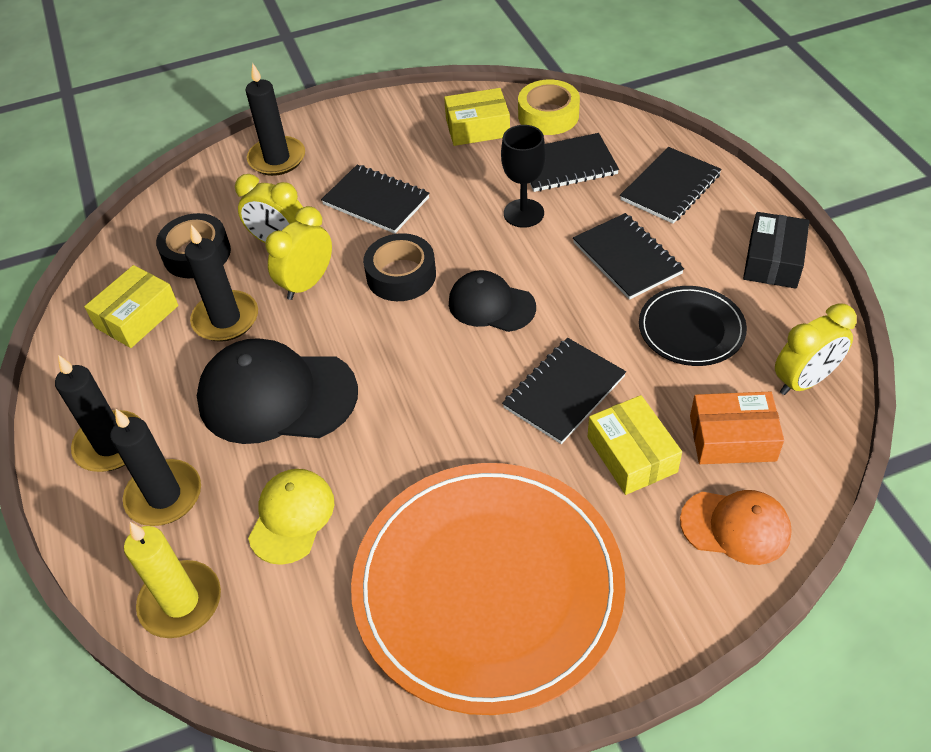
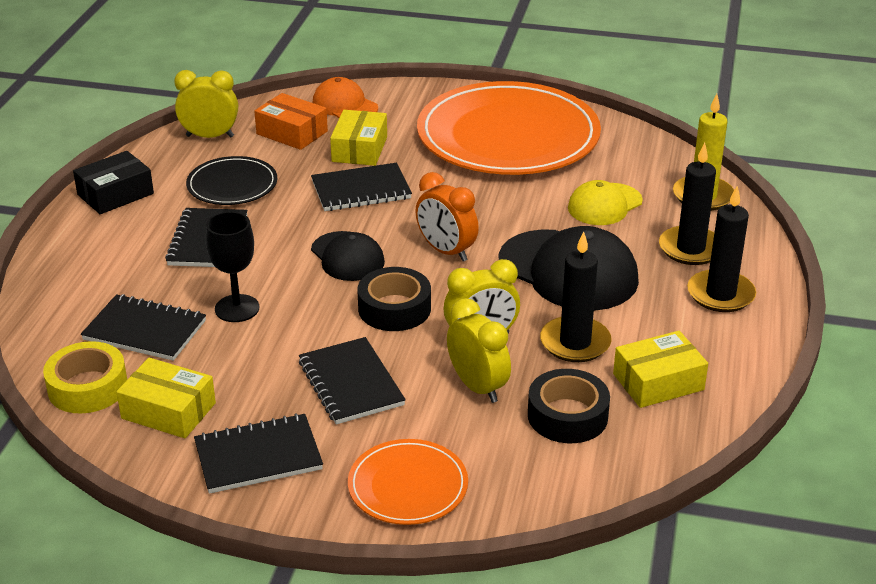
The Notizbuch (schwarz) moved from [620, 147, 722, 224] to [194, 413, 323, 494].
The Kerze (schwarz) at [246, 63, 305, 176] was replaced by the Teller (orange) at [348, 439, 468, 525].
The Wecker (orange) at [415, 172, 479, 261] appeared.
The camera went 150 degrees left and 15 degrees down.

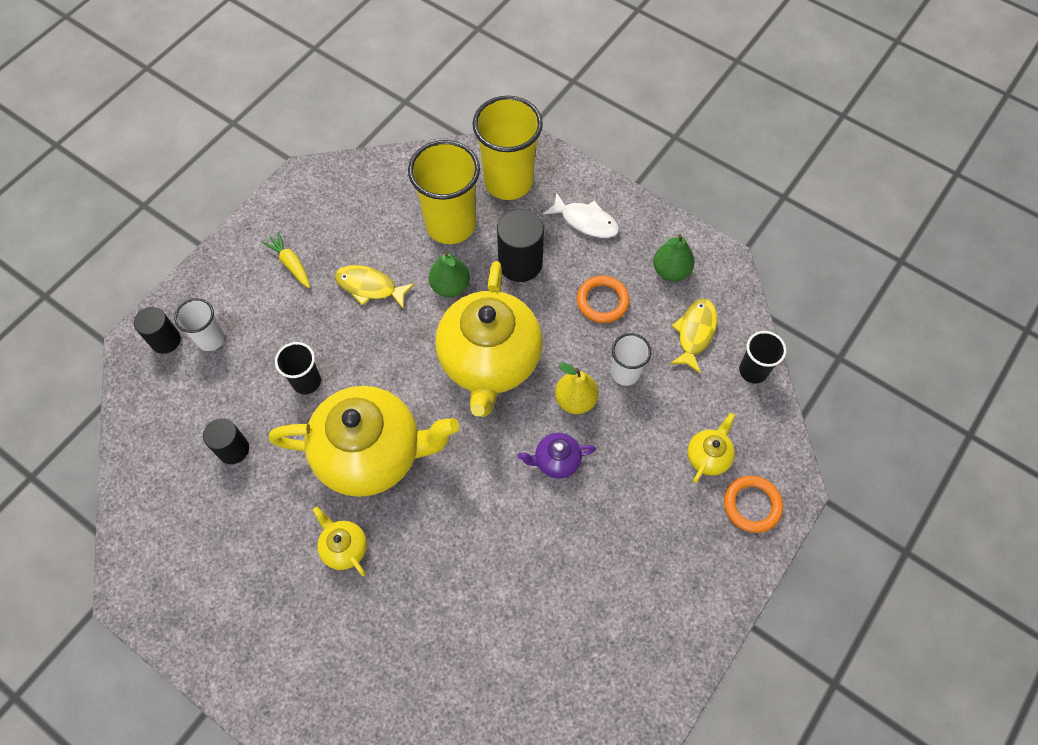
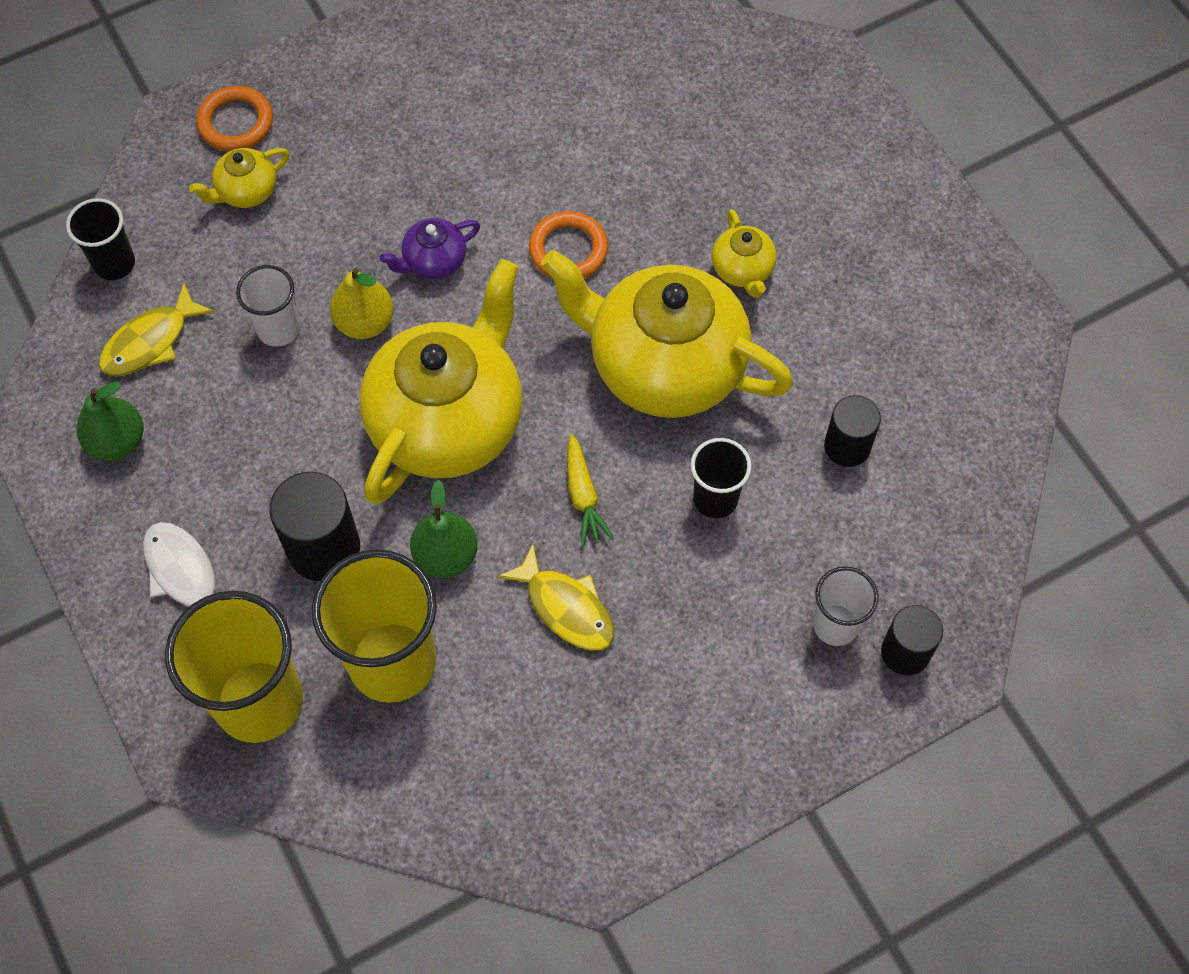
The Teekanne (lila) at [518, 433, 596, 479] turned 135 degrees clockwise.
The Ring (orange) moved from [577, 276, 630, 323] to [529, 211, 608, 278].
The Karotte (gelb) moved from [262, 232, 310, 288] to [567, 434, 614, 546].
The camera went 155 degrees left and 0 degrees up.

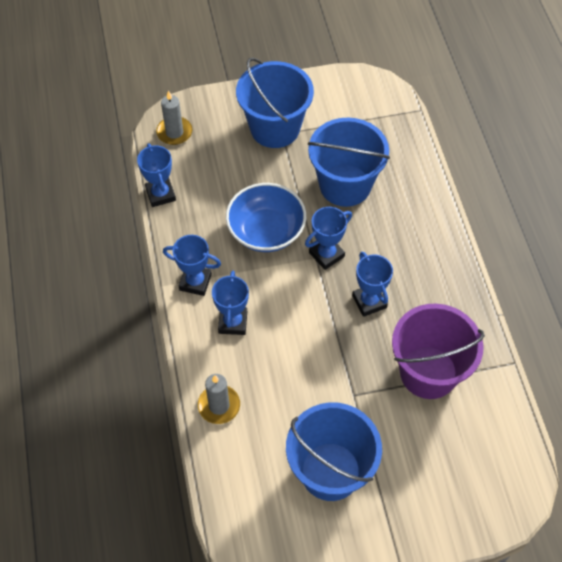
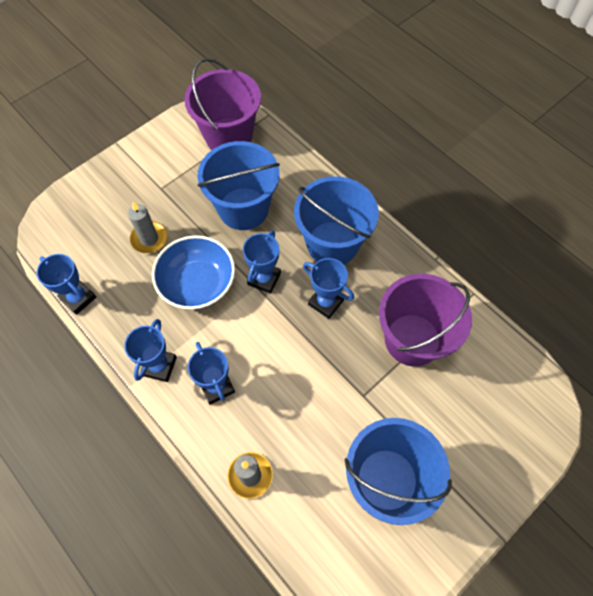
The Pokal (blau) at [163, 235, 221, 296] turned 60 degrees counterclockwise.
The Kerze (grau) moved from [156, 91, 192, 145] to [128, 202, 167, 253].
The Eimer (lila) at [185, 58, 261, 150] appeared.
The Eimer (blau) moved from [236, 57, 314, 148] to [294, 176, 379, 264].
The camera went 30 degrees left and 5 degrees up.

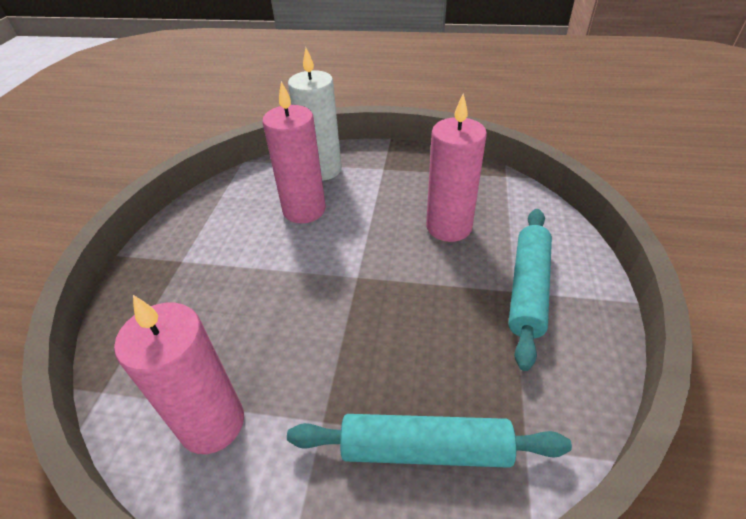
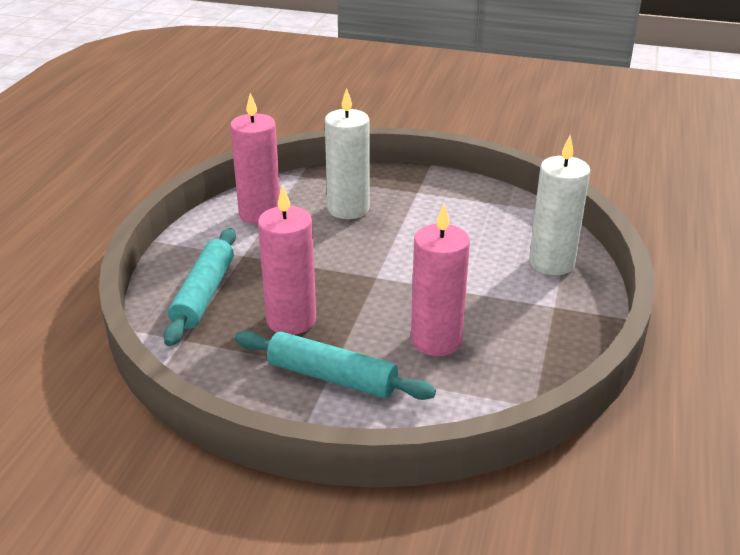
The Kerze (rosa) moved from [262, 81, 326, 223] to [258, 186, 316, 335].
The Kerze (weiß) at [325, 88, 369, 219] appeared.
The camera went 95 degrees right and 10 degrees down.

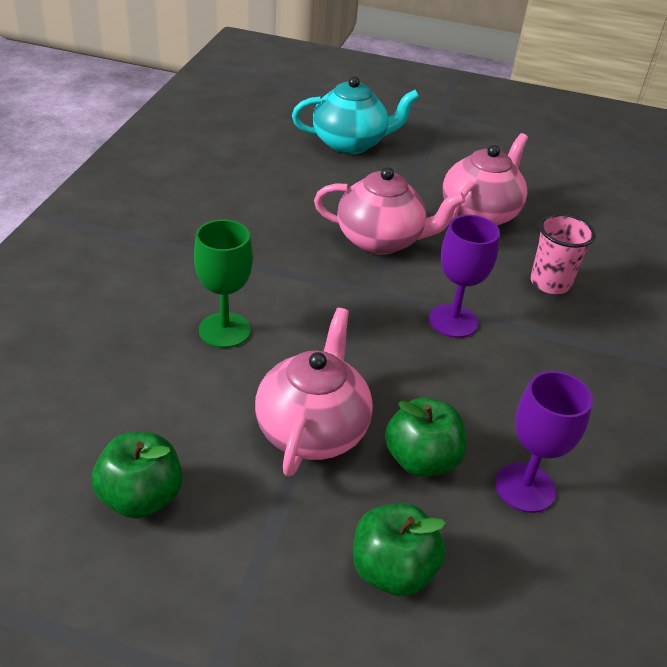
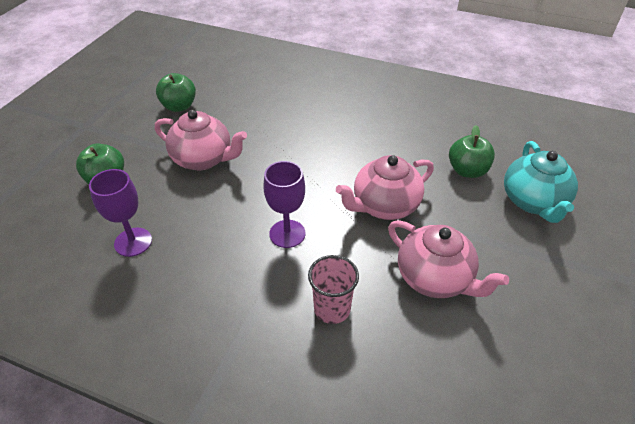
The Teekanne (rosa) at [314, 167, 466, 255] turned 45 degrees clockwise.
The Apfel (grün) moved from [385, 397, 467, 477] to [449, 125, 495, 178].
The Kelch (grün) at [194, 220, 253, 348] disappeared.
The camera went 100 degrees right and 5 degrees up.

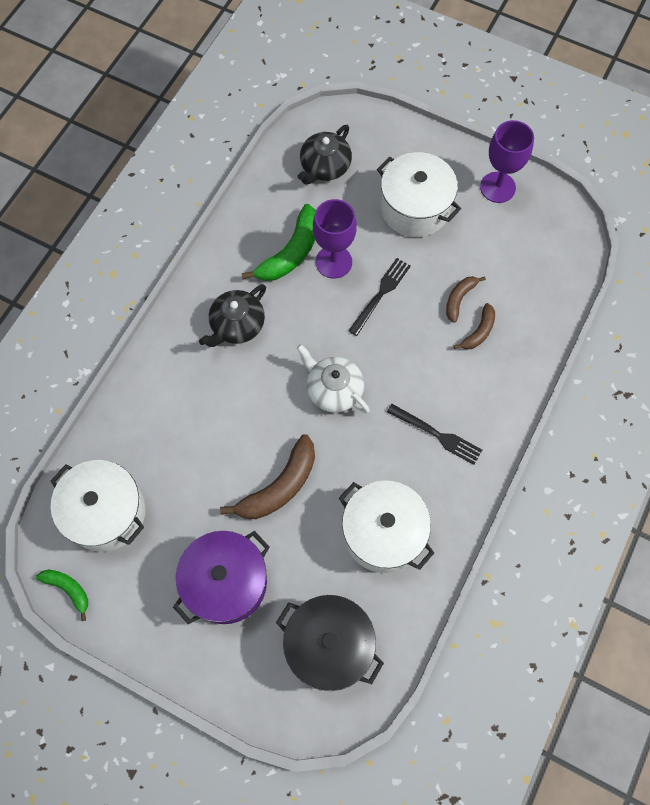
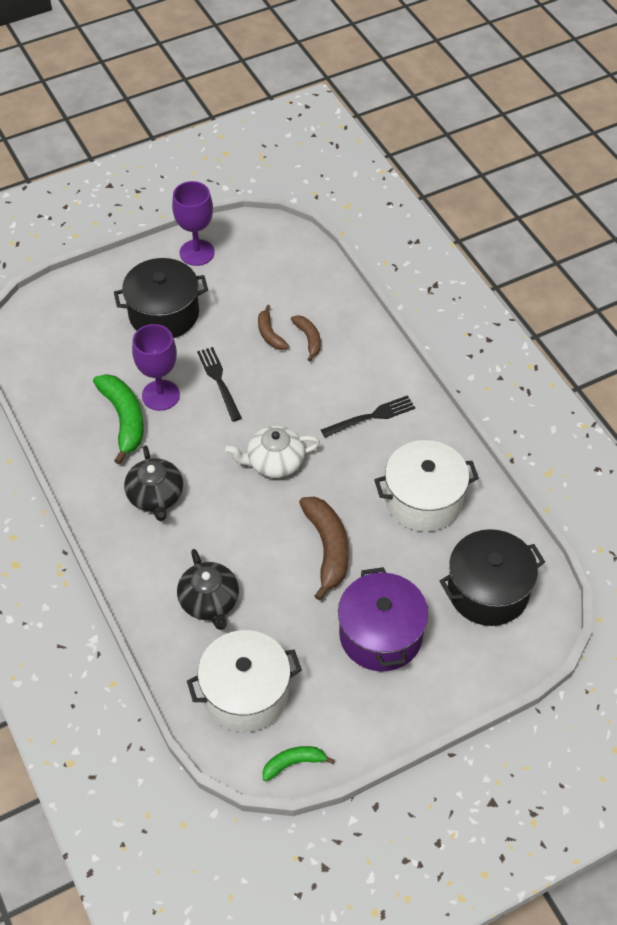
The Kochtopf (weiß) at [377, 152, 461, 237] became the Kochtopf (schwarz) at [114, 258, 208, 338].
The Teekanne (schwarz) moved from [298, 125, 352, 185] to [177, 549, 239, 630].
The camera went 55 degrees left and 15 degrees down.

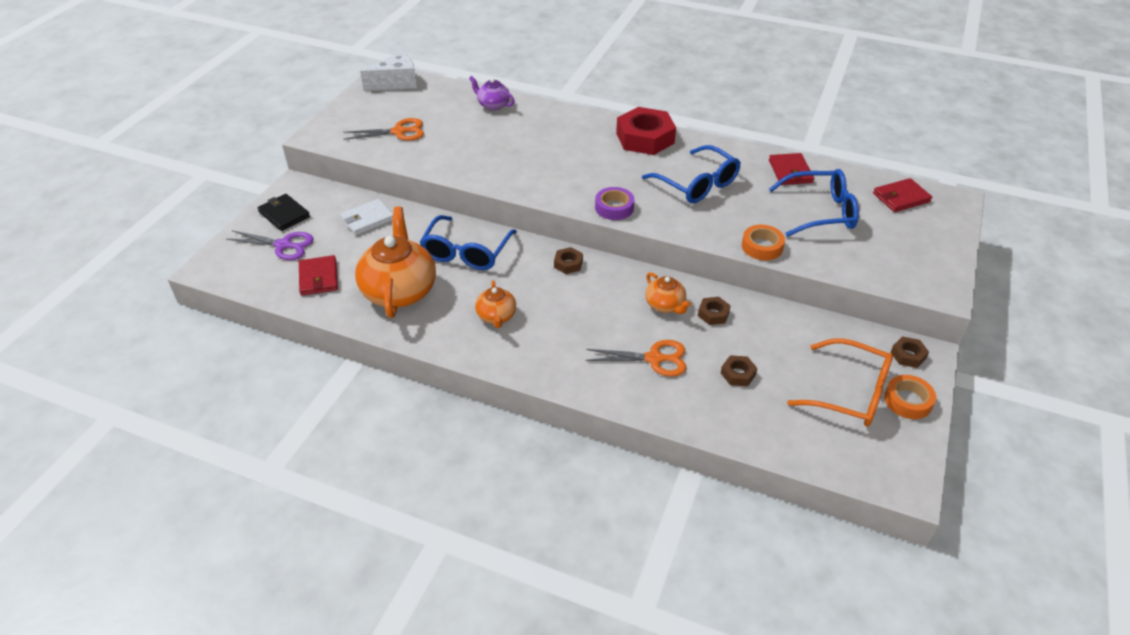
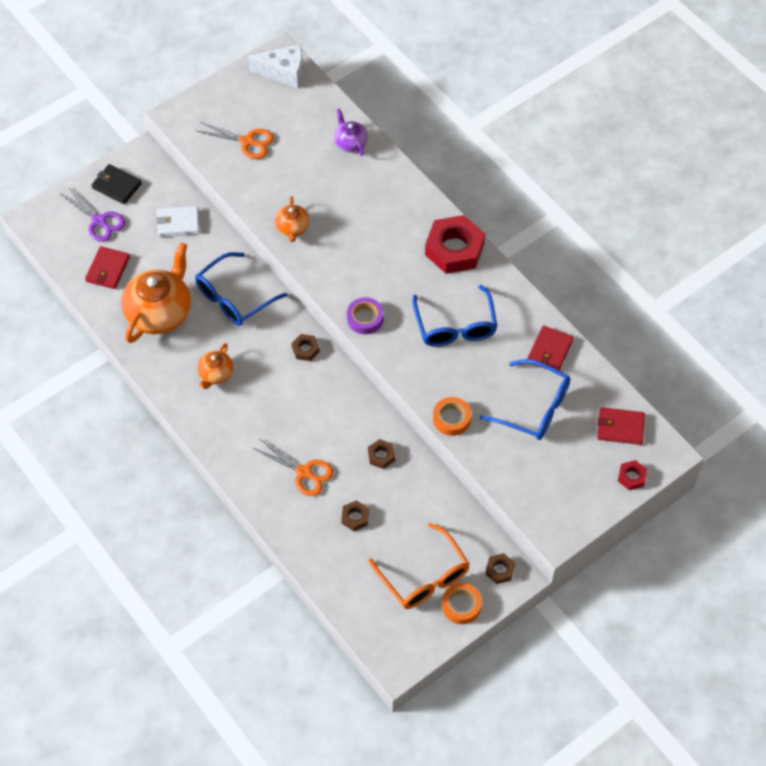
The Geldbörse (schwarz) at [257, 194, 310, 231] turned 45 degrees counterclockwise.
The Teekanne (orange) moved from [645, 272, 691, 314] to [275, 196, 309, 242].
The Sechskantmutter (rot) at [618, 460, 647, 491] appeared.
The camera went 30 degrees right and 15 degrees up.

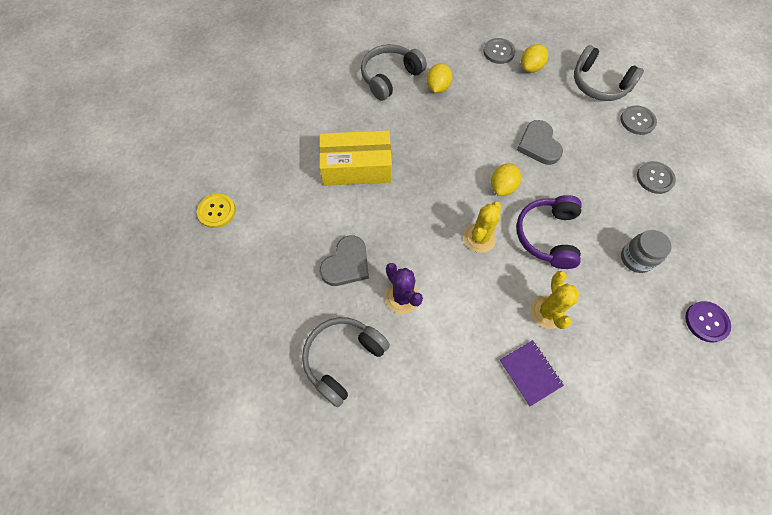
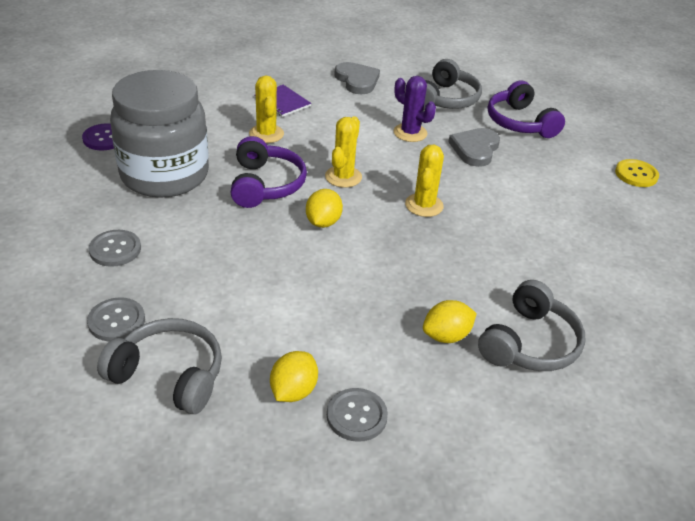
The Einmachglas (grau) at [621, 230, 672, 273] changed to 2.32 times the size.
The Herz (grau) moved from [517, 120, 563, 165] to [334, 62, 380, 94].
The Kaktus (gelb) at [405, 145, 444, 217] appeared.
The Zitrone (gelb) at [427, 63, 453, 93] turned 60 degrees clockwise.
The Kopfhörer (lila) at [488, 80, 565, 138] appeared.
The Schachtel (gelb) at [319, 130, 392, 186] disappeared.
The camera went 165 degrees right and 25 degrees down.

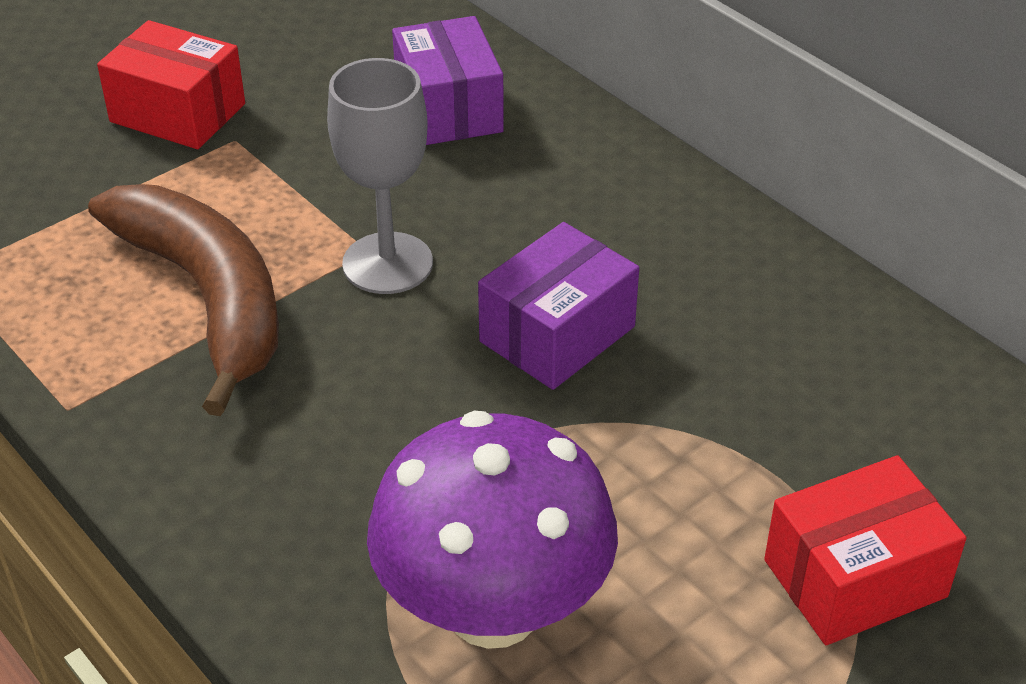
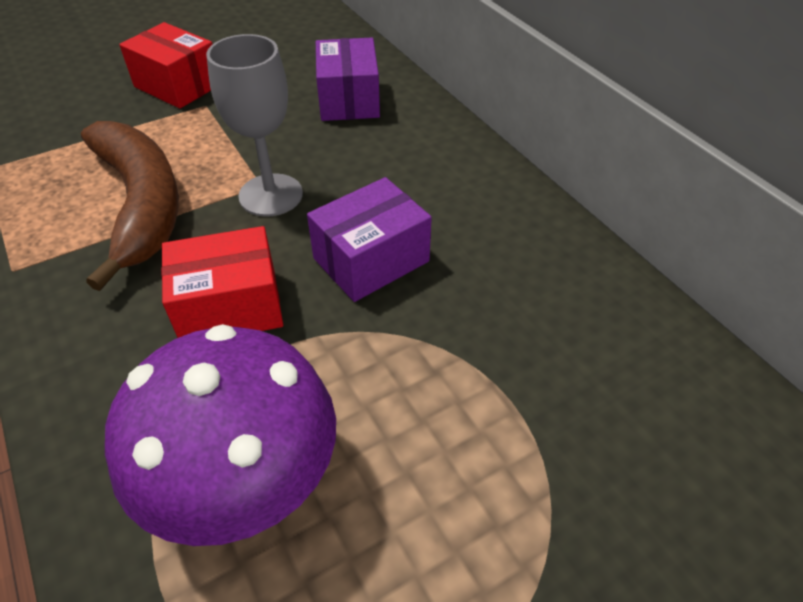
The Schachtel (rot) moved from [764, 455, 966, 645] to [161, 226, 283, 338].
The camera went 10 degrees right and 5 degrees up.

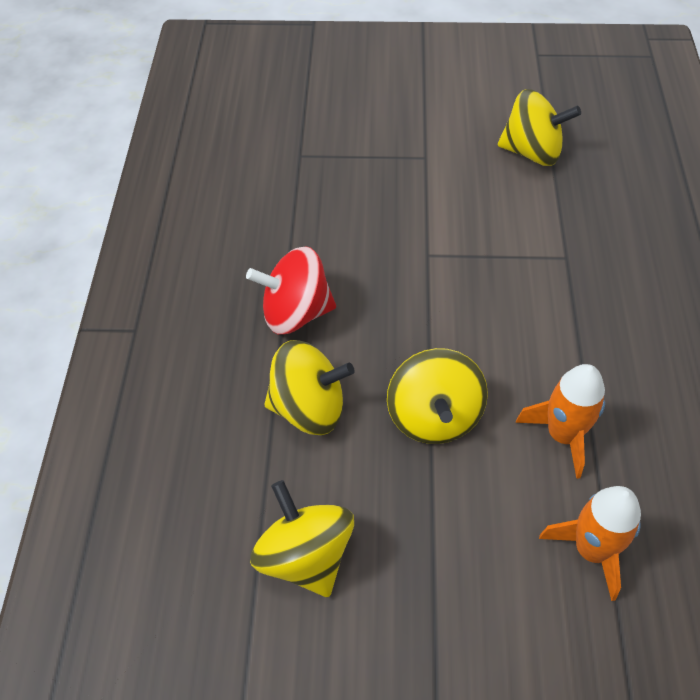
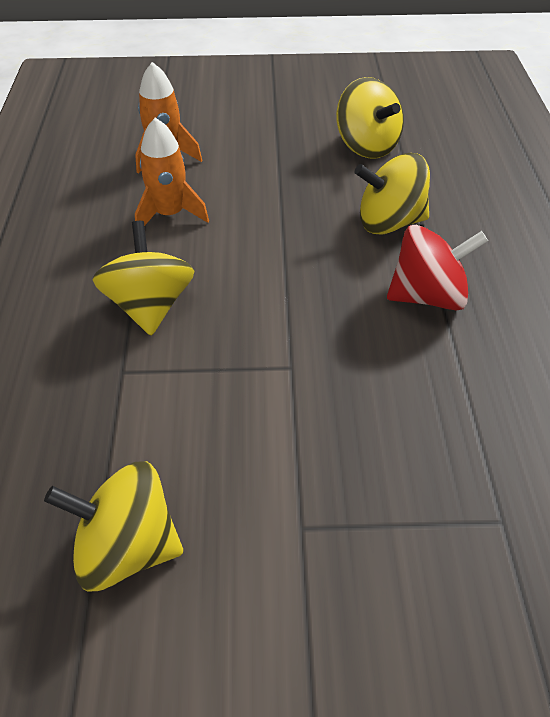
The Kreisel (gelb) moved from [387, 348, 488, 444] to [92, 221, 194, 336].
The camera went 175 degrees right and 5 degrees down.

